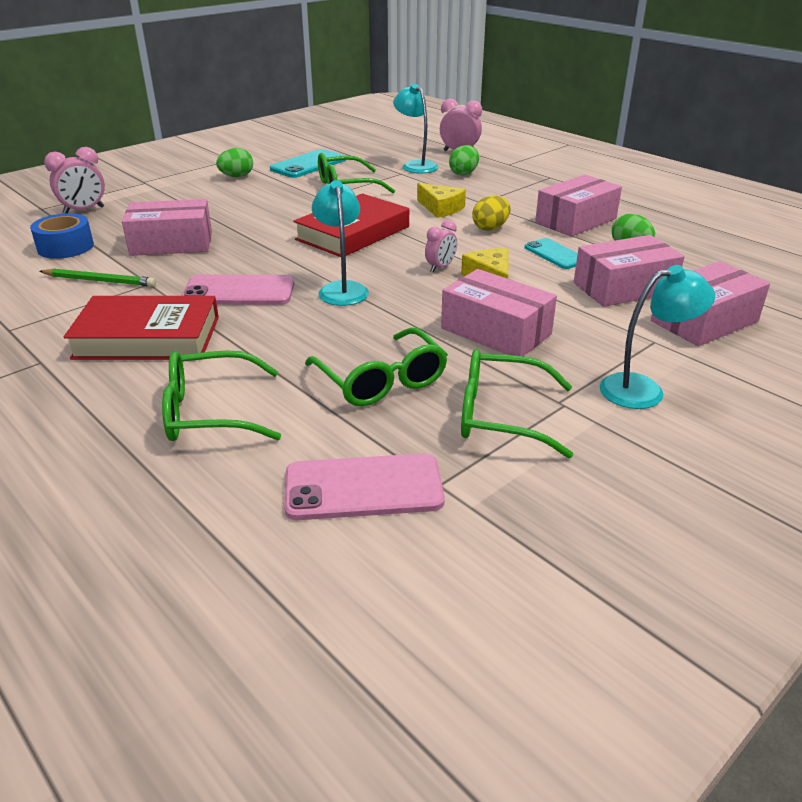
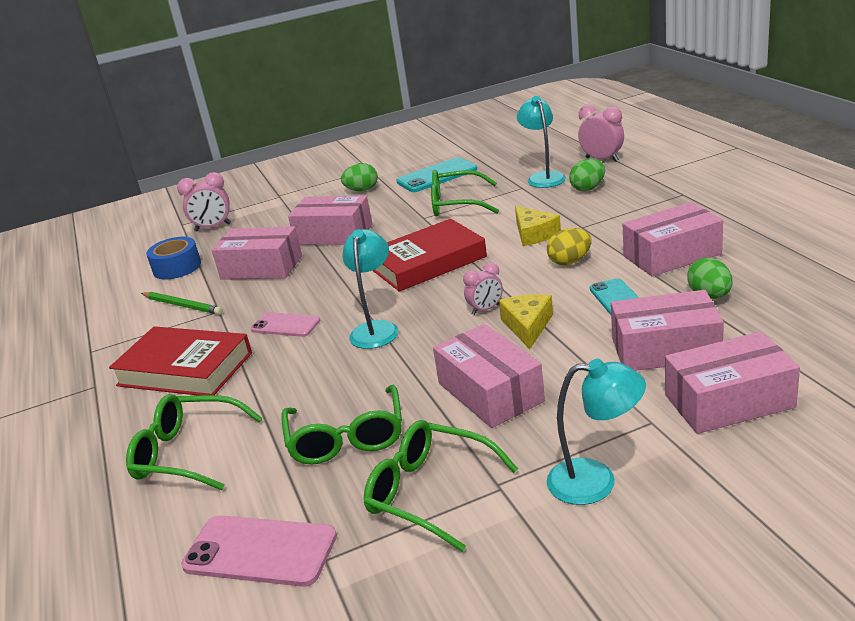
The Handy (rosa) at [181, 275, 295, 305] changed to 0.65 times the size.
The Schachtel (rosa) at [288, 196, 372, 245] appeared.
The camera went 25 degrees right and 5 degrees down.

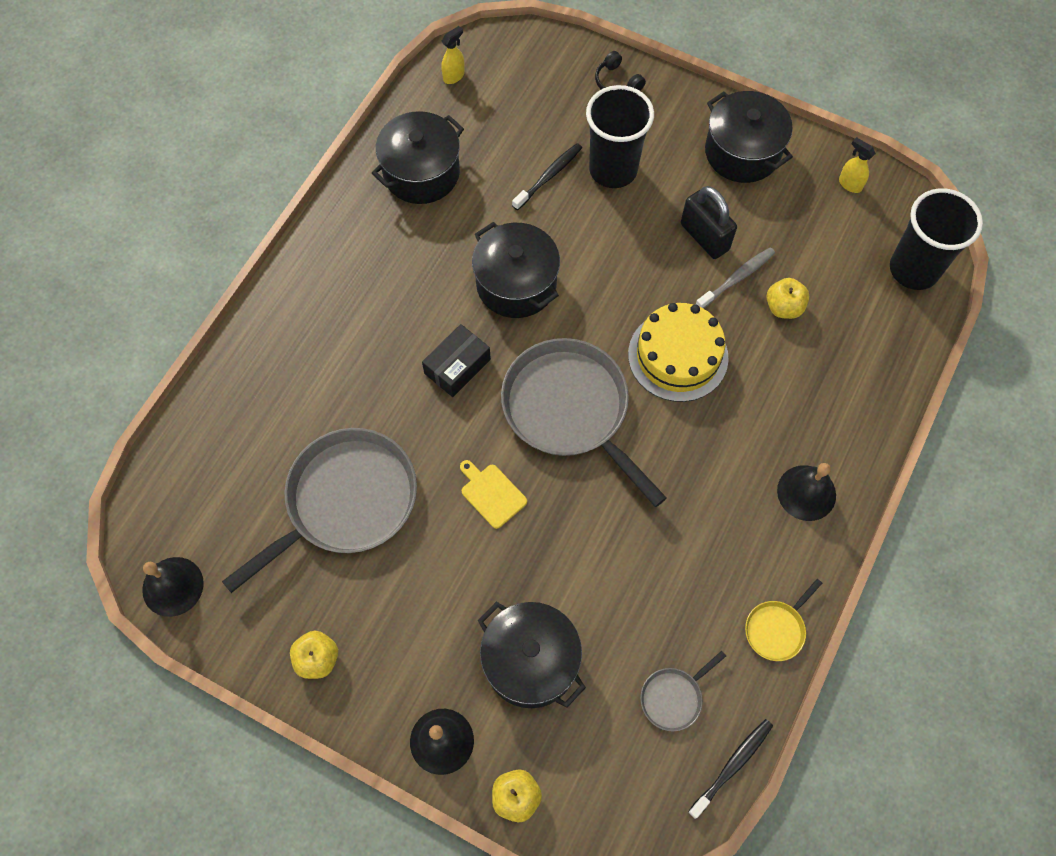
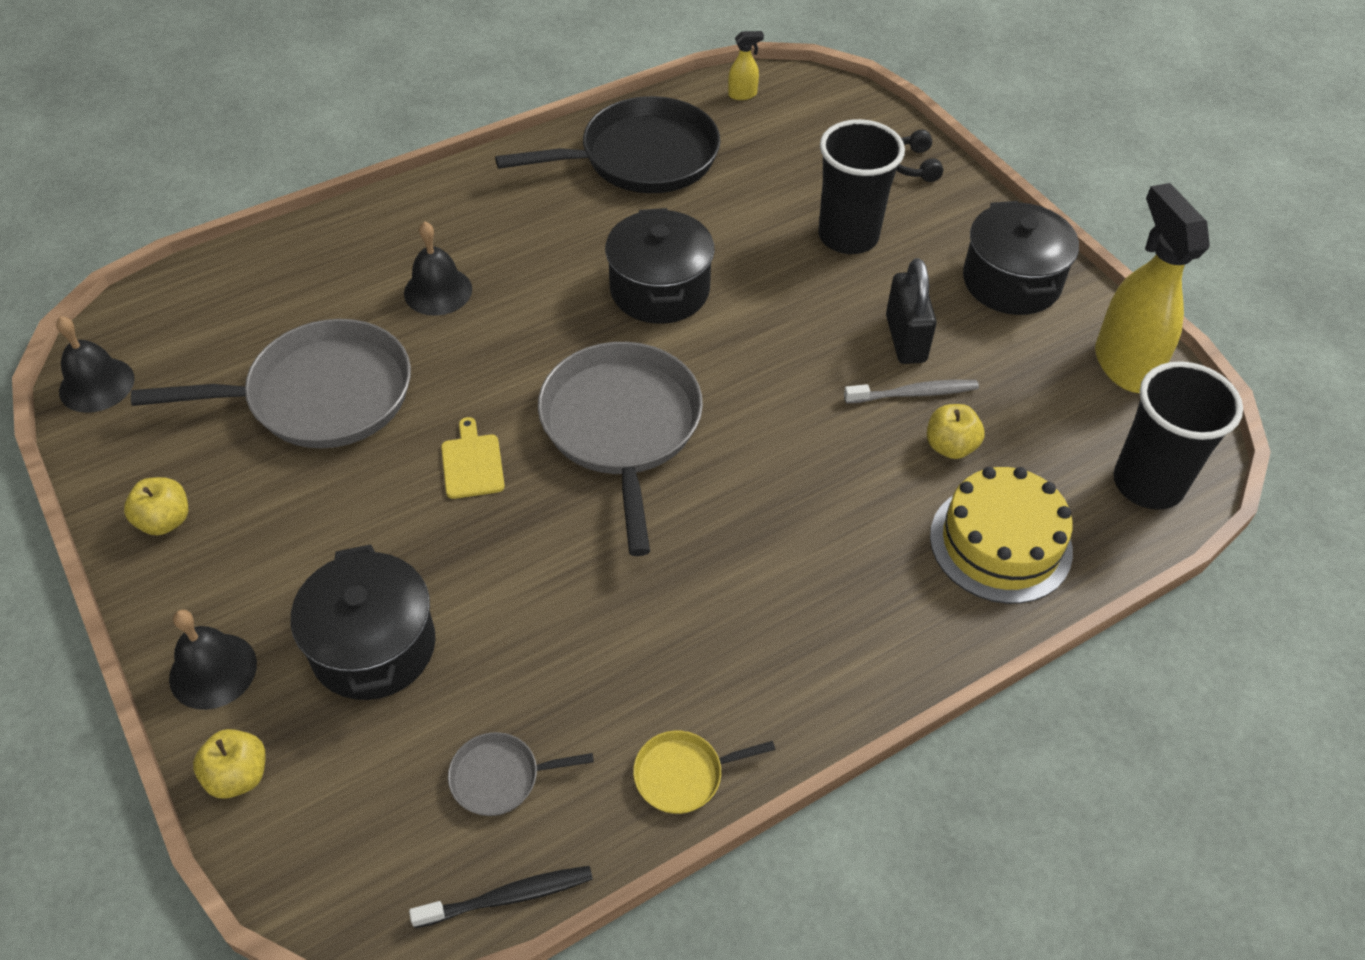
The Glocke (schwarz) moved from [777, 463, 836, 521] to [404, 221, 472, 316].
The Kochtopf (schwarz) at [372, 111, 464, 204] was replaced by the Pfanne (schwarz) at [495, 96, 721, 193].
The Kuchen (gelb) moved from [628, 303, 729, 402] to [930, 467, 1073, 604].
The Sprühflasche (gelb) at [839, 137, 876, 193] changed to 2.36 times the size.
The Schachtel (schwarz) at [422, 324, 491, 397] disappeared.
The Zahnbürste (schwarz) at [512, 143, 582, 210] disappeared.
The camera went 30 degrees right and 15 degrees down.

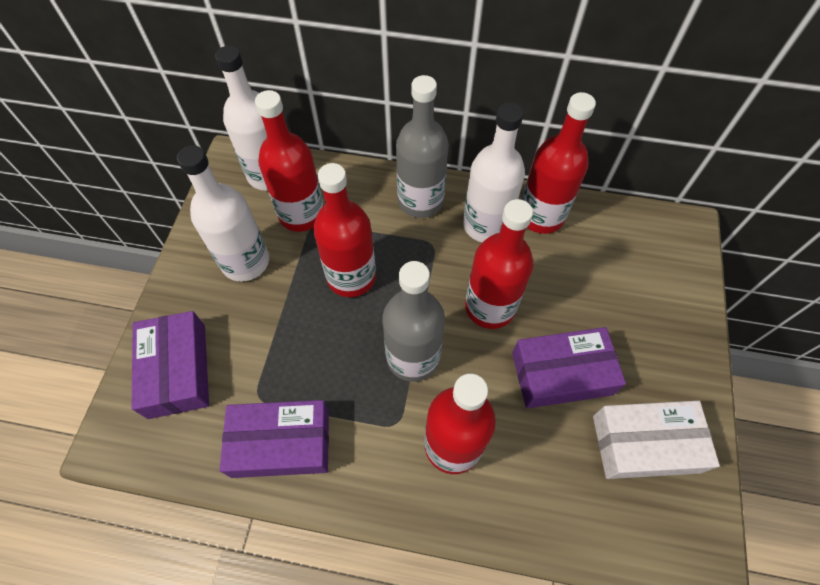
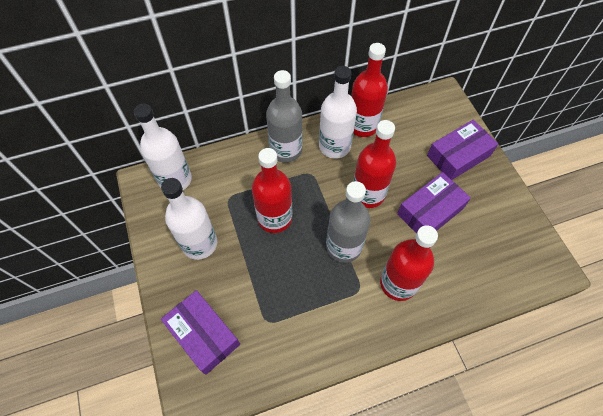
The Schachtel (lila) moved from [220, 400, 329, 478] to [427, 120, 498, 180].
The Flasche (rot) at [255, 90, 324, 232] disappeared.
The Schachtel (weiß) at [593, 401, 720, 479] disappeared.
The camera went 30 degrees left and 0 degrees up.

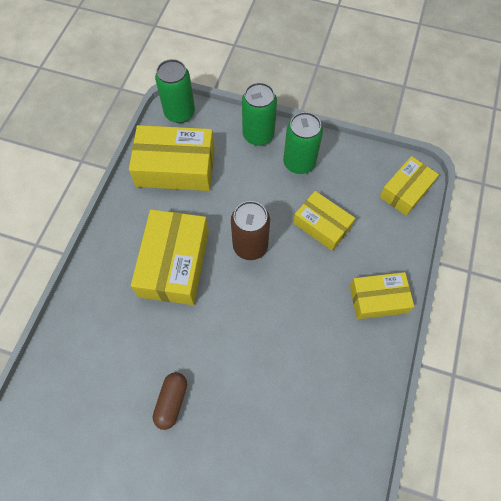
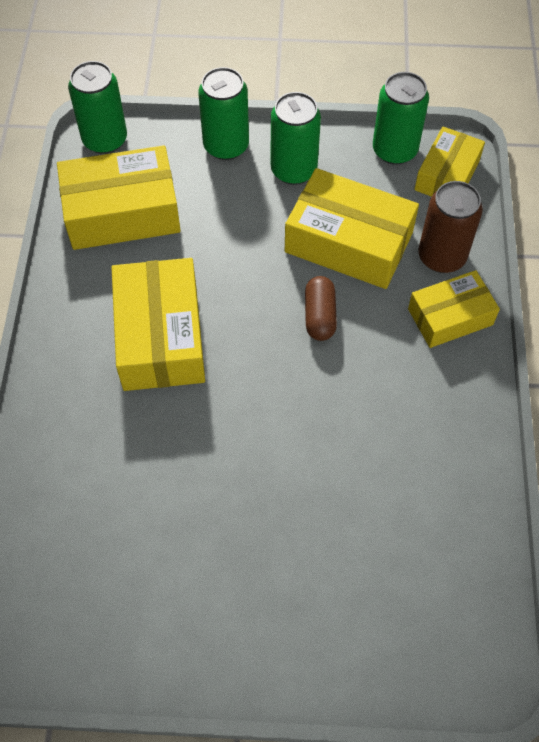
The Schachtel (gelb) at [293, 191, 355, 251] changed to 1.60 times the size.
The Kapsel (braun) moved from [153, 372, 187, 430] to [305, 276, 337, 341].
The Dose (grün) at [373, 72, 429, 165] appeared.
The Dose (braun) moved from [231, 201, 270, 260] to [418, 181, 483, 273].
The camera went 15 degrees left and 5 degrees down.

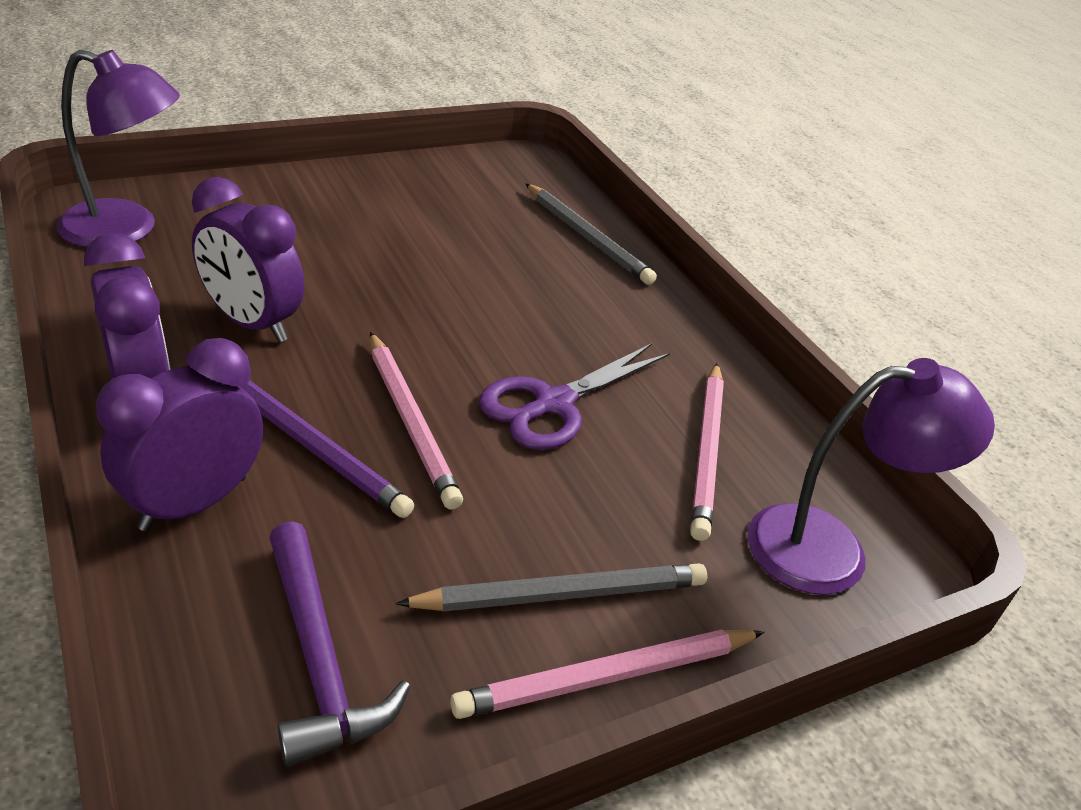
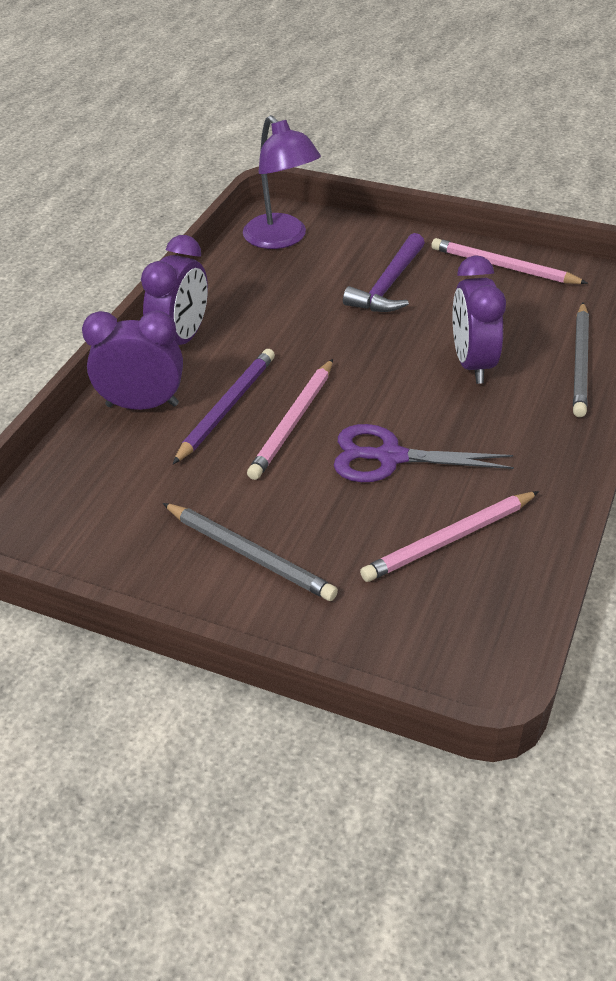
The Bleistift (lila) at [240, 380, 414, 518] turned 150 degrees counterclockwise.
The Hammer (lila) moved from [269, 521, 410, 767] to [343, 233, 425, 312].
The Bleistift (rosa) moved from [450, 629, 765, 719] to [431, 238, 588, 284].
The Wecker (lila) moved from [192, 177, 305, 342] to [453, 255, 506, 384].
The Lampe (lila) at [747, 358, 995, 595] disappeared.
The camera went 55 degrees right and 5 degrees up.

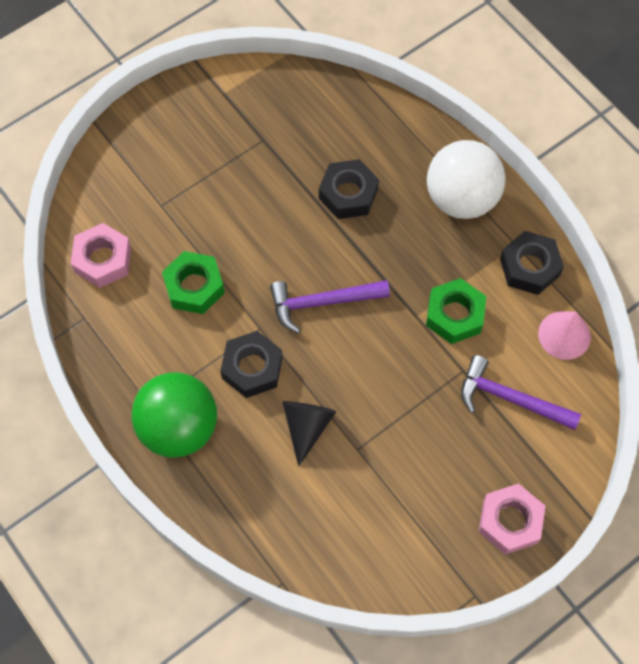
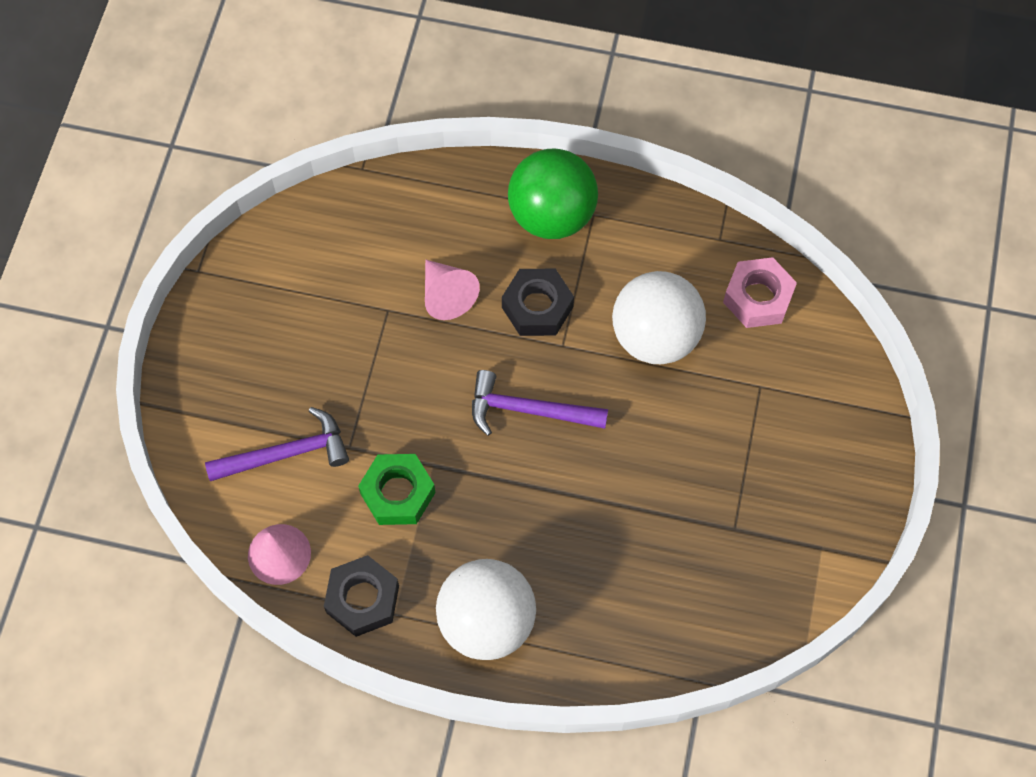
The Kegel (schwarz) at [282, 401, 337, 467] became the Kegel (rosa) at [425, 260, 480, 320].
The Hammer (lila) at [270, 280, 390, 333] turned 120 degrees counterclockwise.
The Sechskantmutter (grün) at [162, 251, 225, 314] was replaced by the Ball (weiß) at [612, 271, 706, 364].
The Sechskantmutter (schwarz) at [319, 159, 379, 219] disappeared.
The Sechskantmutter (rosa) at [479, 483, 545, 555] disappeared.
The camera went 140 degrees right and 0 degrees up.

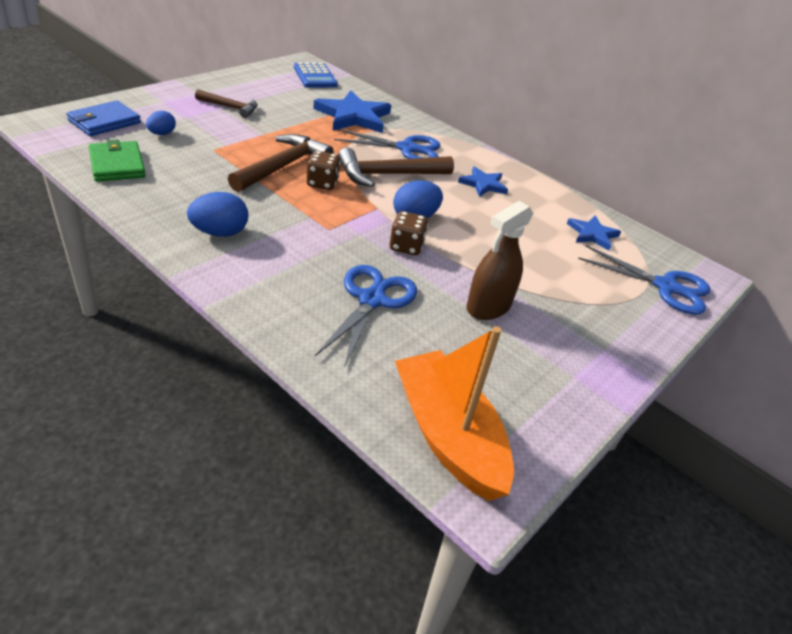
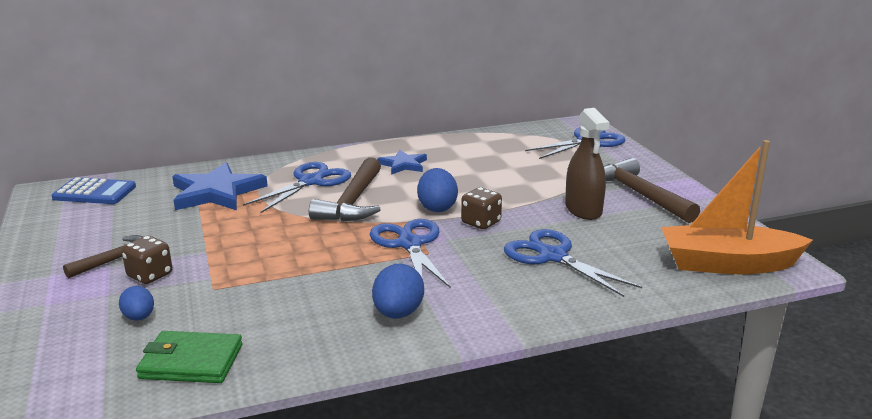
The Spielwürfel (braun) moved from [306, 151, 341, 190] to [121, 236, 172, 284].
The Schere (blau) at [370, 219, 451, 288] appeared.
The Hammer (braun) moved from [228, 134, 334, 192] to [604, 158, 700, 223].
The Geldbörse (blau) at [66, 100, 141, 136] disappeared.
The Stern (blau) at [567, 215, 621, 251] disappeared.
The camera went 55 degrees left and 15 degrees down.

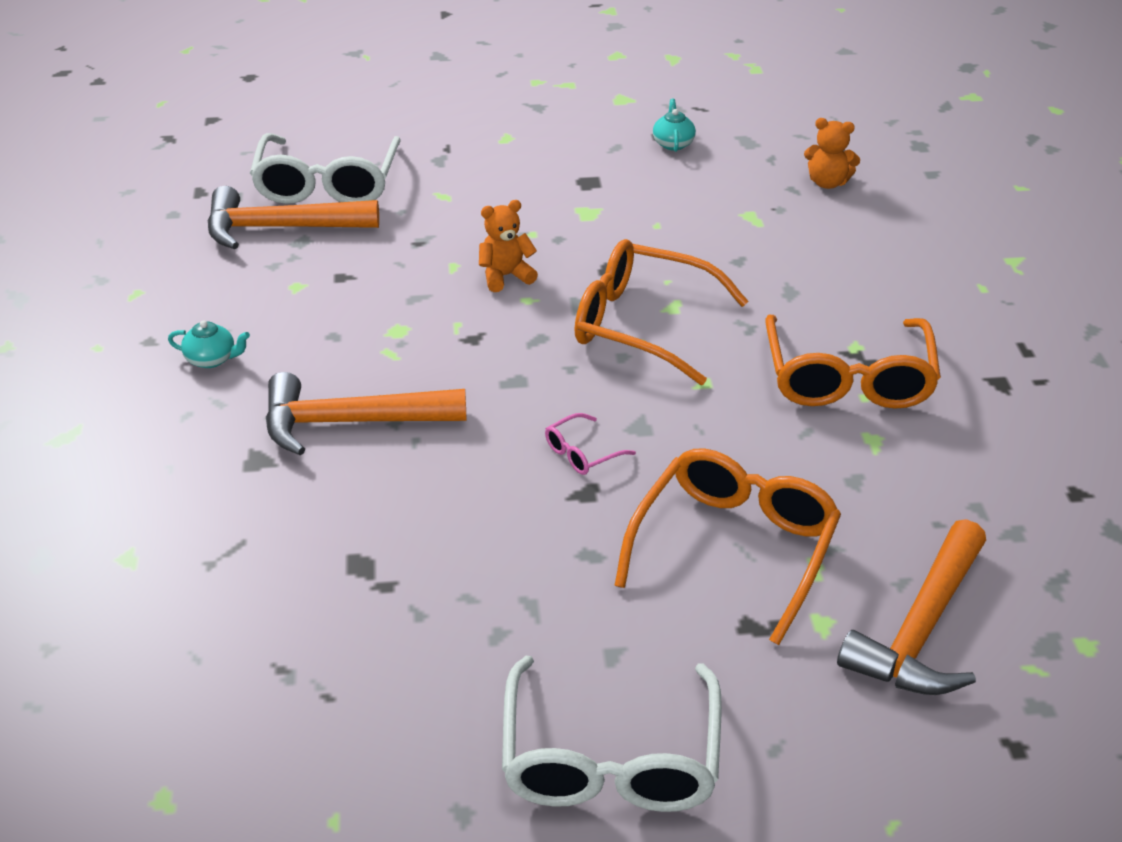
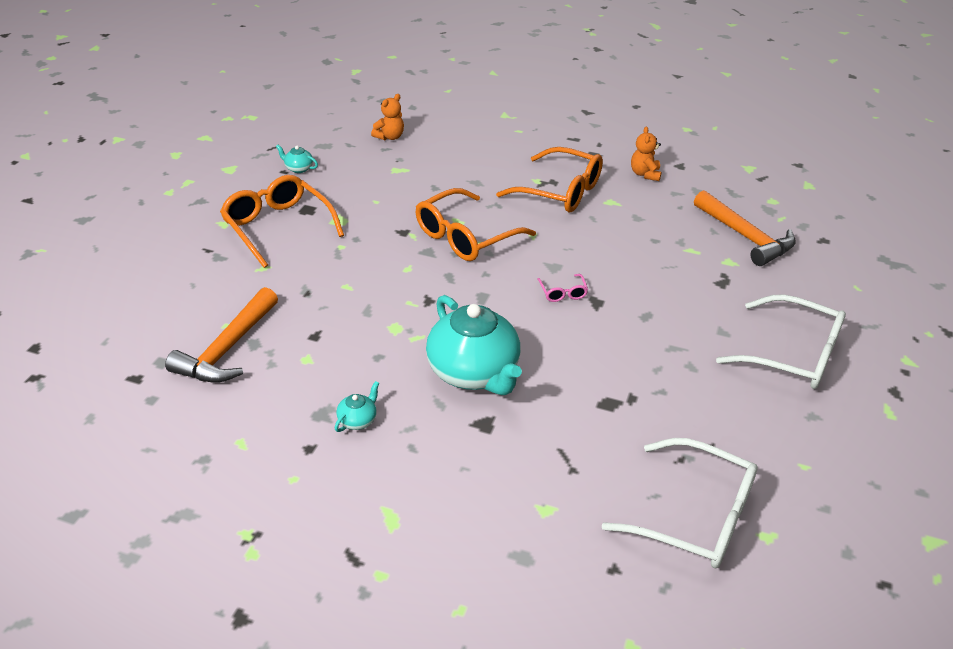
The Brille (orange) moved from [614, 448, 841, 645] to [220, 175, 344, 268].
The Hammer (orange) at [266, 372, 467, 455] was replaced by the Teekanne (türkis) at [426, 295, 522, 395].
The Brille (weiß) moved from [250, 133, 401, 204] to [602, 438, 758, 568].
The Teddybär (orange) moved from [479, 200, 538, 292] to [631, 127, 661, 181].
The camera went 65 degrees left and 0 degrees up.

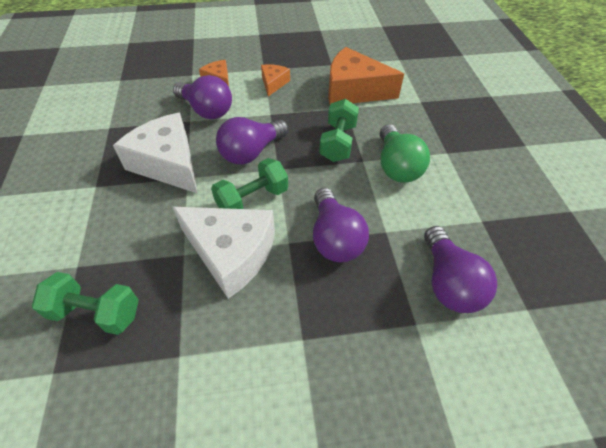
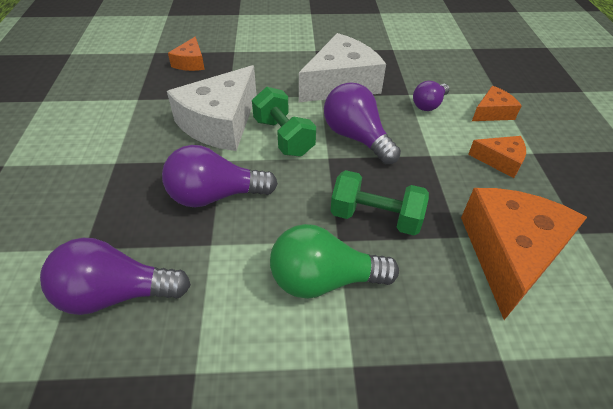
The Hantel (grün) at [32, 272, 139, 335] was replaced by the Käse (orange) at [168, 37, 205, 71].
The Glühbirne (lila) at [173, 75, 232, 119] changed to 0.60 times the size.
The camera went 95 degrees right and 5 degrees down.

